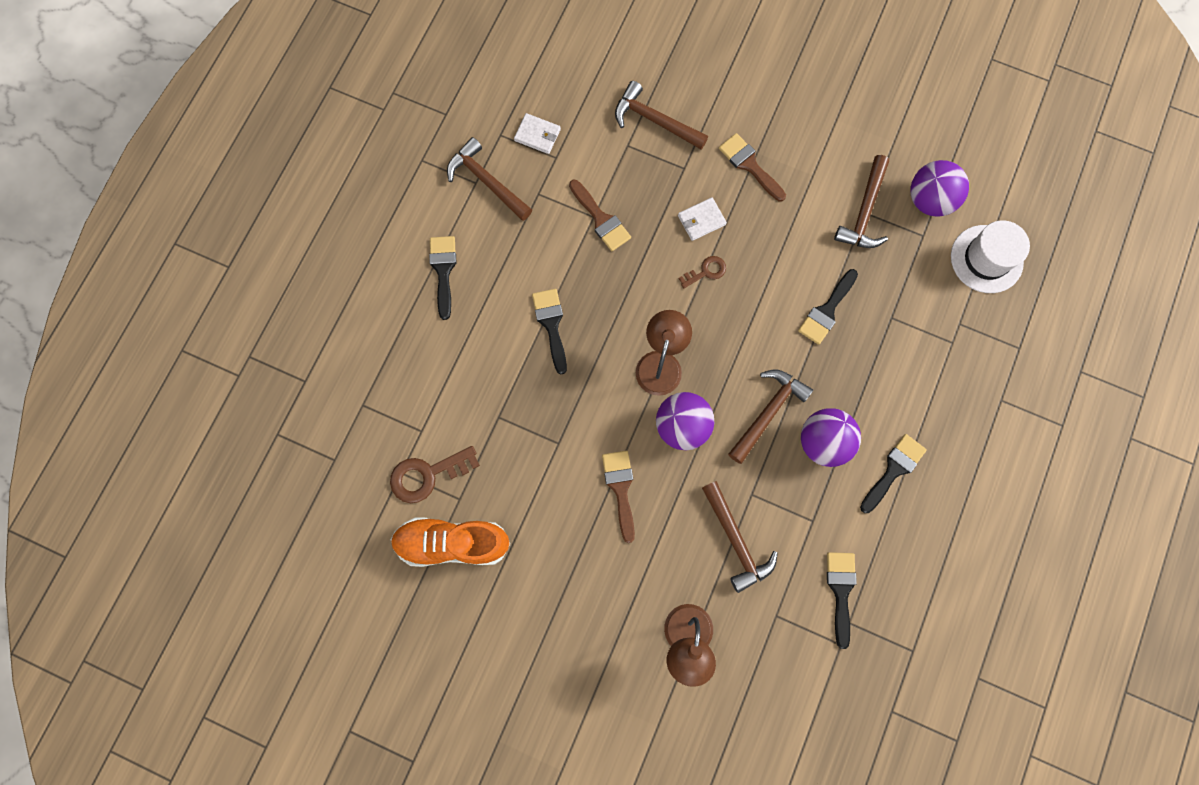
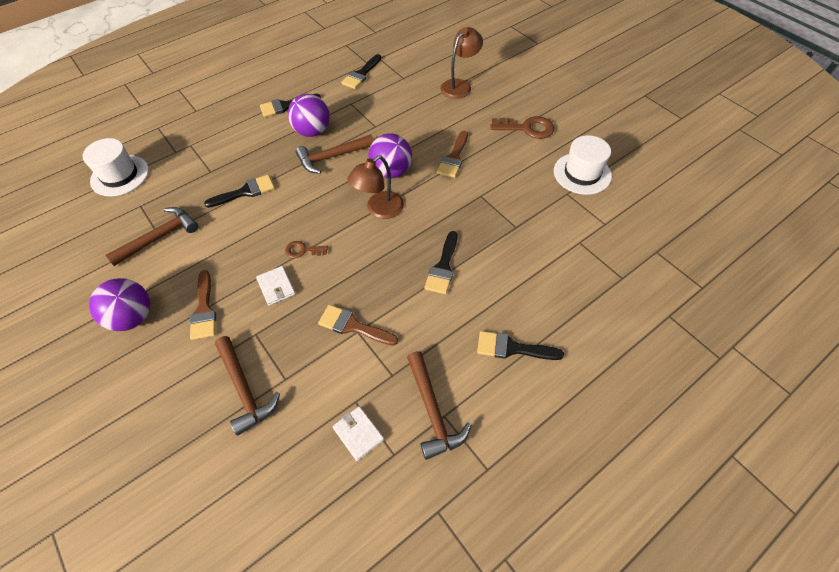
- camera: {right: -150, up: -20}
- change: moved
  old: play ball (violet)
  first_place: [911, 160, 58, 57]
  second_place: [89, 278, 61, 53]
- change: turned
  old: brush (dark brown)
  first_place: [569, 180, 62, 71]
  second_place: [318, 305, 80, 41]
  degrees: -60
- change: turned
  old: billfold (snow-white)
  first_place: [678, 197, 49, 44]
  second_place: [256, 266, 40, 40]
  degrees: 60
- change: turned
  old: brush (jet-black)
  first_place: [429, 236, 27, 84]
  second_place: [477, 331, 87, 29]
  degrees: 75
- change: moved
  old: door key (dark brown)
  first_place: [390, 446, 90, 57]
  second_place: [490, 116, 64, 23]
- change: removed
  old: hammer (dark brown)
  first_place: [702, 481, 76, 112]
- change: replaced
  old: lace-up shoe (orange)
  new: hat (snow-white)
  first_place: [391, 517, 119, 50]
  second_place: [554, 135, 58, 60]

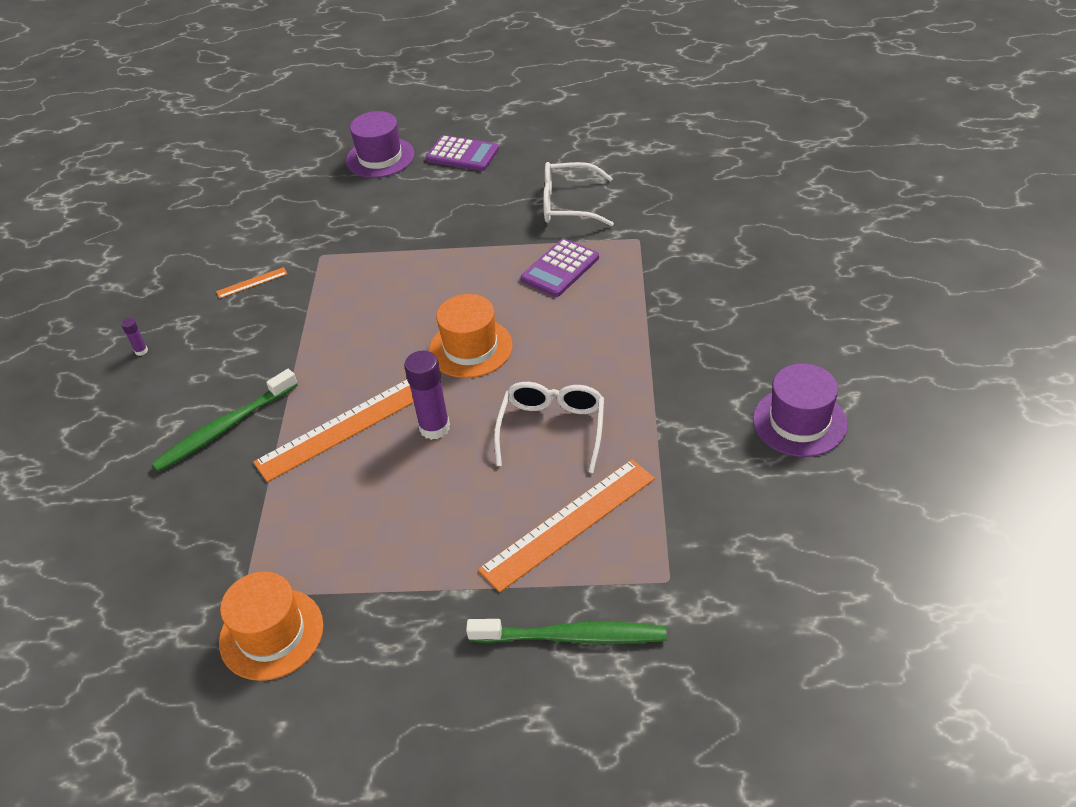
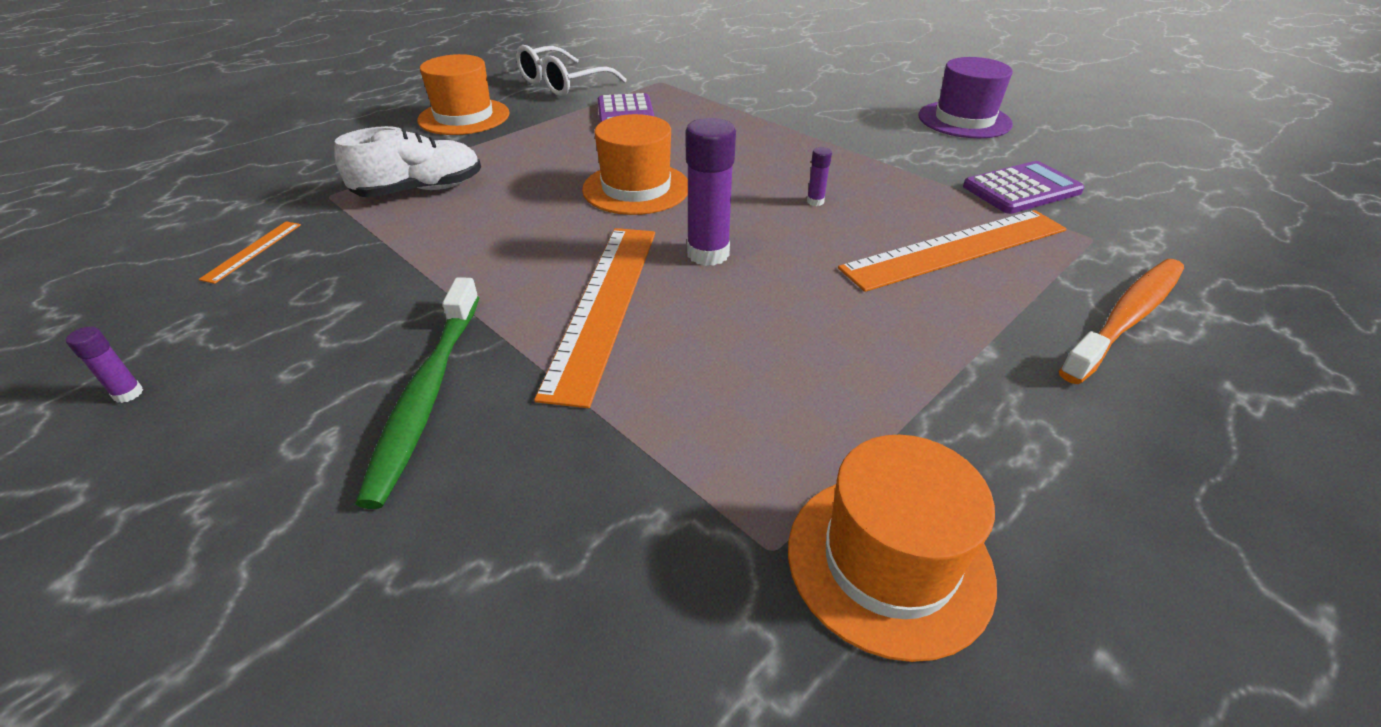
- camera: {right: -50, up: -5}
- change: removed
  old: hat (violet)
  first_place: [346, 111, 68, 67]
- change: moved
  old: adding machine (violet)
  first_place: [426, 135, 73, 36]
  second_place: [963, 161, 121, 53]
- change: replaced
  old: glasses (snow-white)
  new: glue stick (violet)
  first_place: [494, 382, 110, 91]
  second_place: [807, 147, 25, 59]
- change: turned
  old: ruler (orange)
  first_place: [478, 460, 177, 132]
  second_place: [838, 210, 229, 82]
  degrees: 60
- change: recoloured
  old: toothbrush (emerald)
  new: toothbrush (orange)
  first_place: [466, 619, 201, 25]
  second_place: [1059, 259, 125, 125]
- change: added
  new: hat (orange)
  second_place: [417, 54, 93, 81]
- change: added
  new: lace-up shoe (snow-white)
  second_place: [334, 126, 147, 72]

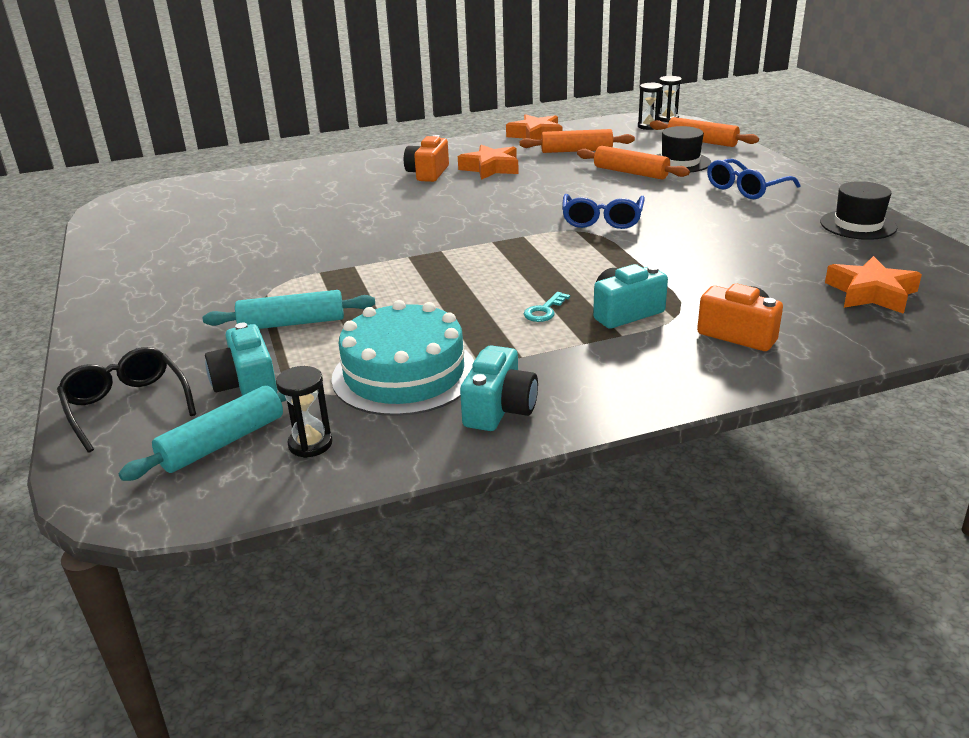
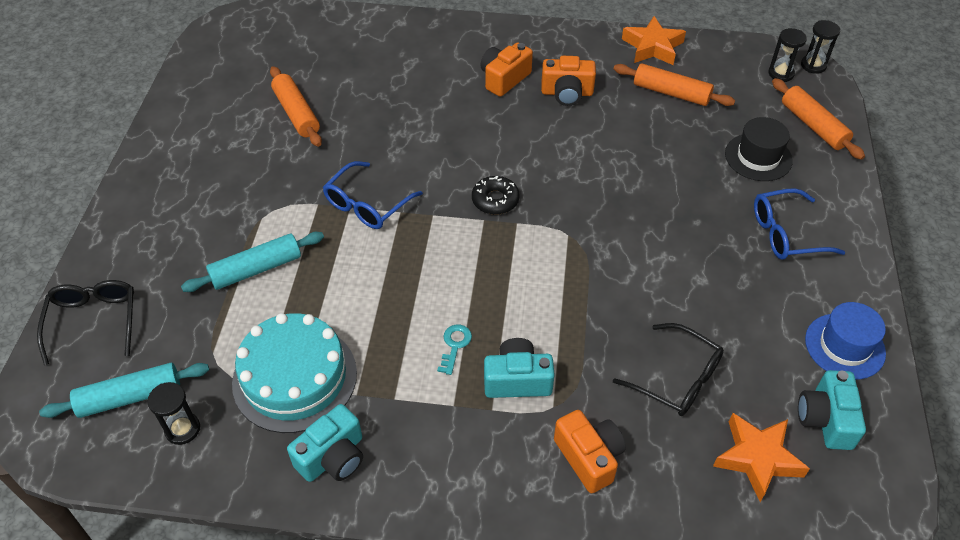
- camera: {right: 25, up: 20}
- change: replaced
  old: star shape (orange)
  new: photo camera (orange)
  first_place: [458, 145, 61, 35]
  second_place: [541, 56, 55, 50]
- change: moved
  old: dough roller (orange)
  first_place: [577, 146, 113, 34]
  second_place: [270, 66, 52, 81]
- change: recoloured
  old: hat (jet-black)
  new: hat (cobalt)
  first_place: [820, 181, 77, 59]
  second_place: [805, 302, 81, 78]
- change: moved
  old: glasses (cobalt)
  first_place: [562, 194, 83, 35]
  second_place: [323, 161, 100, 68]
- change: turned
  old: dough roller (turquoise)
  first_place: [203, 290, 172, 39]
  second_place: [181, 232, 143, 60]
  degrees: -45
- change: turned
  old: door key (turquoise)
  first_place: [524, 292, 46, 30]
  second_place: [437, 325, 35, 50]
  degrees: 135
- change: moved
  old: photo camera (turquoise)
  first_place: [205, 323, 72, 73]
  second_place: [798, 370, 68, 80]
- change: added
  new: glazed donut (jet-black)
  second_place: [472, 176, 48, 39]
- change: added
  new: glasses (jet-black)
  second_place: [613, 323, 111, 93]

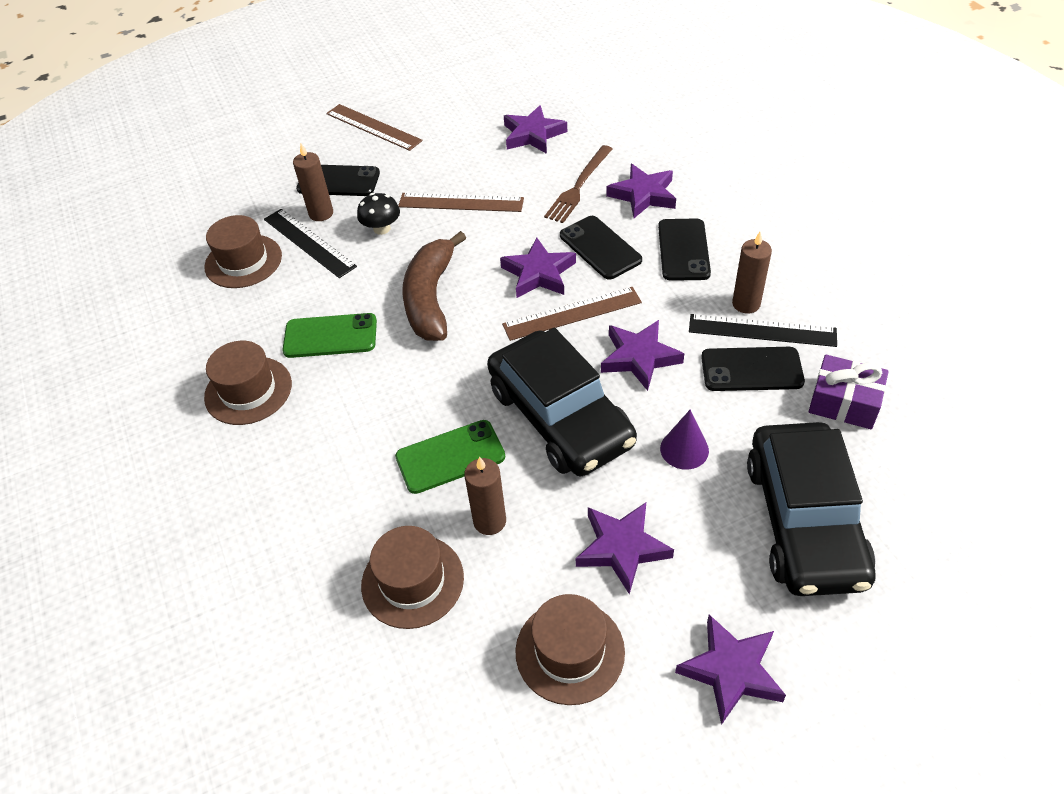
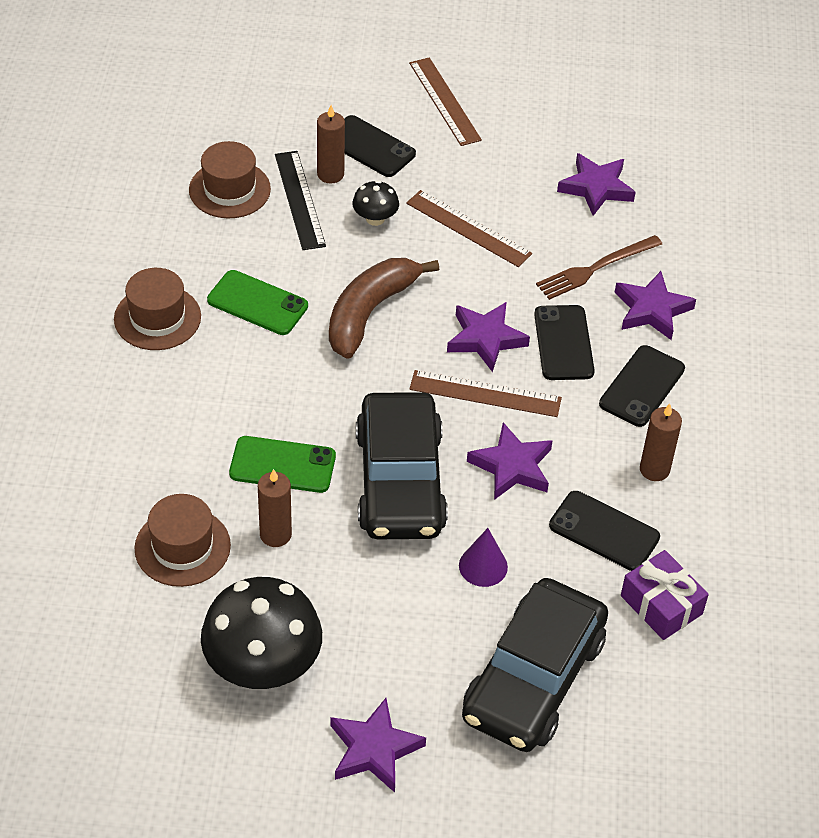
- camera: {right: 25, up: 0}
- change: removed
  old: ruler (jet-black)
  first_place: [689, 314, 148, 33]
- change: removed
  old: star shape (violet)
  first_place: [576, 502, 98, 92]
- change: replaced
  old: hat (dark brown)
  new: toadstool (jet-black)
  first_place: [515, 594, 110, 111]
  second_place: [201, 577, 121, 112]

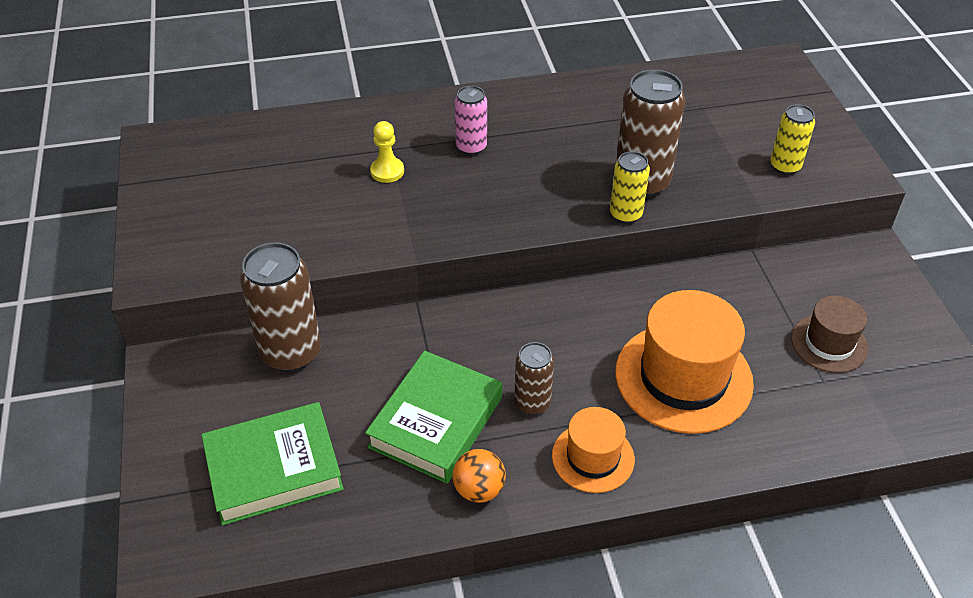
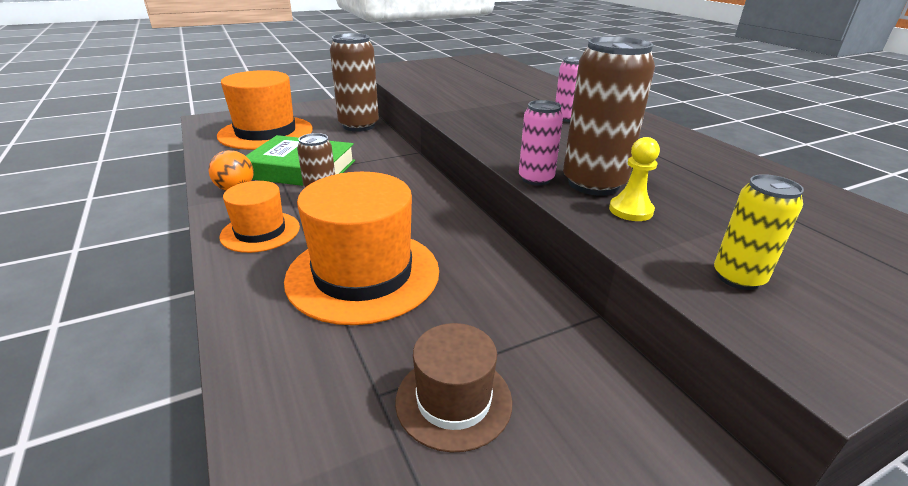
- camera: {right: 75, up: -15}
- change: moved
  old: game pawn (bright yellow)
  first_place: [370, 121, 34, 62]
  second_place: [609, 137, 51, 84]
- change: recoloured
  old: can (bright yellow)
  new: can (pink)
  first_place: [610, 151, 40, 73]
  second_place: [519, 100, 44, 86]
- change: replaced
  old: hardback (emerald)
  new: hat (orange)
  first_place: [201, 402, 143, 123]
  second_place: [217, 70, 96, 80]

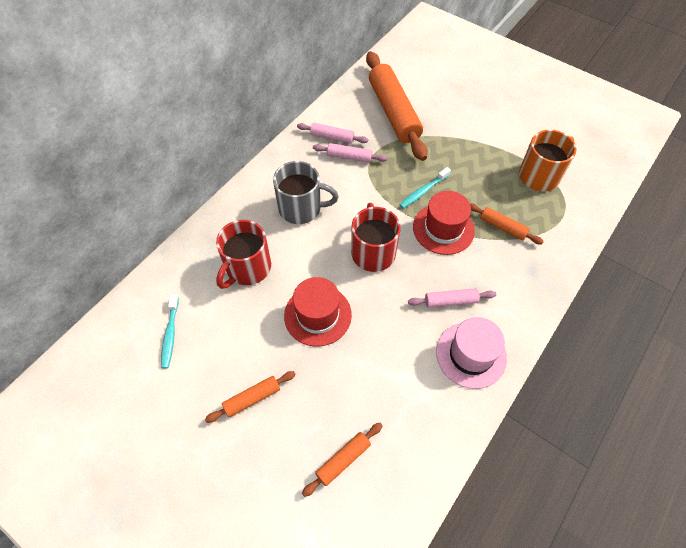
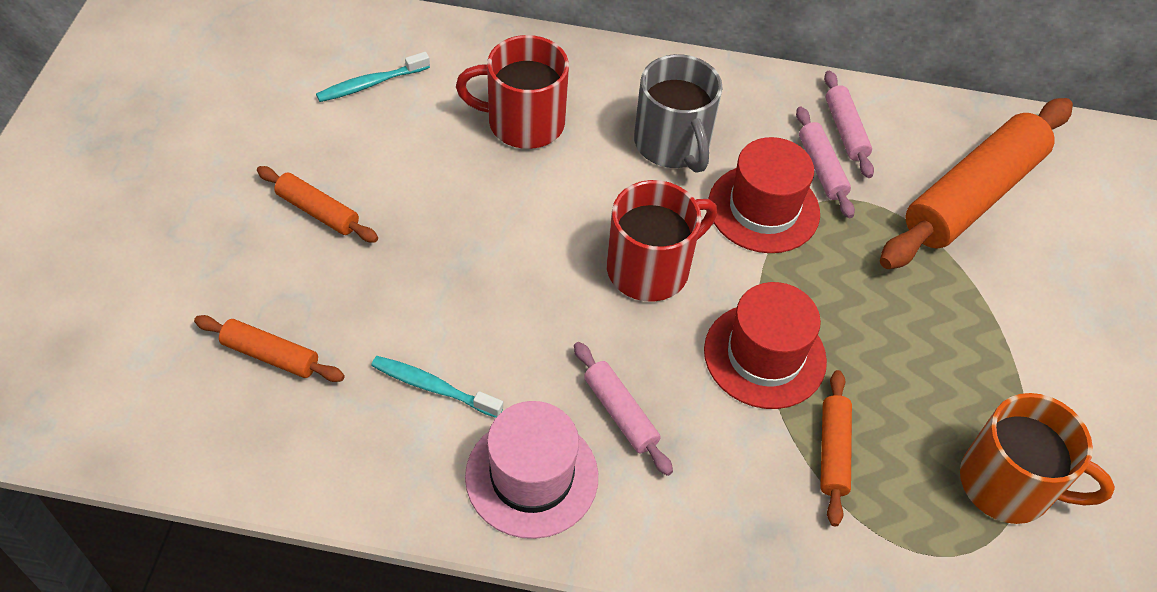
- camera: {right: 60, up: -5}
- change: moved
  old: toothbrush (turquoise)
  first_place: [399, 167, 52, 41]
  second_place: [371, 356, 132, 62]
- change: moved
  old: hat (red)
  first_place: [284, 277, 68, 70]
  second_place: [708, 137, 112, 116]

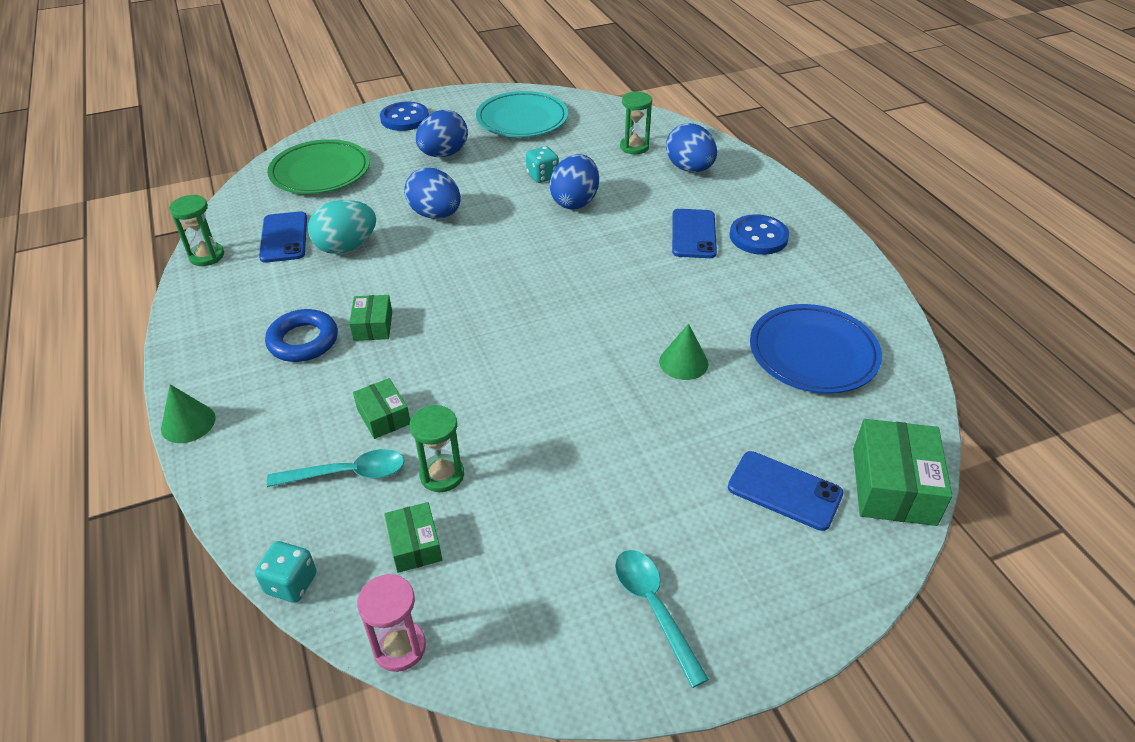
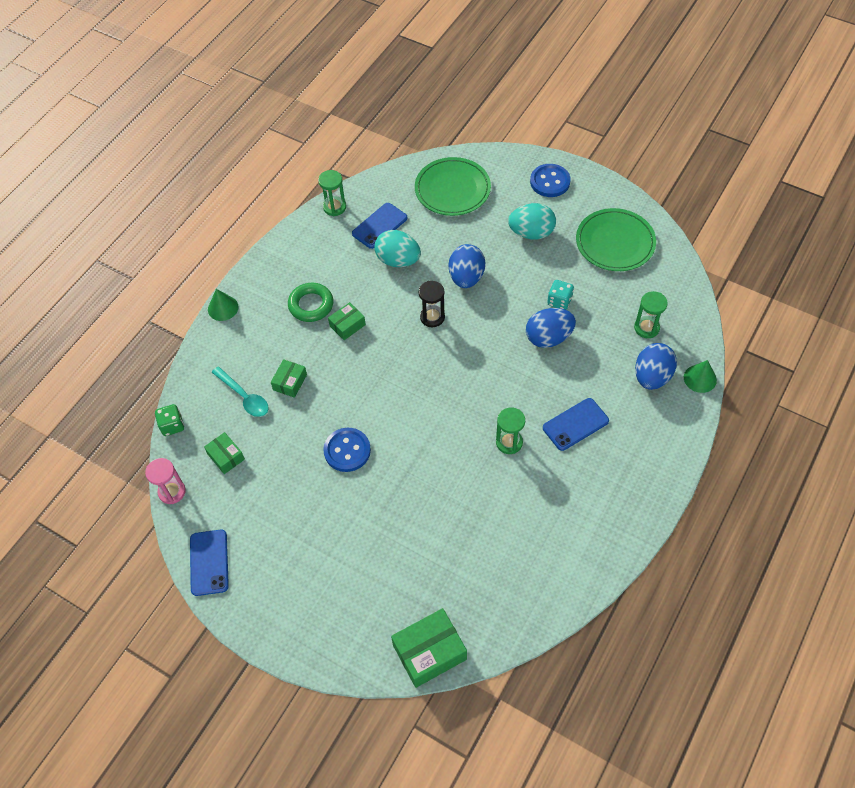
- camera: {right: 55, up: 15}
- change: recoloured
  old: dinner plate (turquoise)
  new: dinner plate (emerald)
  first_place: [476, 91, 92, 46]
  second_place: [576, 208, 80, 63]
- change: recoloured
  old: egg shape (cobalt)
  new: egg shape (turquoise)
  first_place: [416, 110, 52, 47]
  second_place: [508, 203, 48, 37]
- change: moved
  old: sewing button (cobalt)
  first_place: [730, 214, 59, 41]
  second_place: [323, 428, 48, 44]
- change: removed
  old: dinner plate (cobalt)
  first_place: [750, 304, 132, 90]
- change: recoloured
  old: ring (cobalt)
  new: ring (emerald)
  first_place: [265, 309, 73, 53]
  second_place: [288, 283, 45, 39]
- change: moved
  old: cone shape (emerald)
  first_place: [659, 323, 49, 57]
  second_place: [684, 360, 33, 33]
- change: moved
  old: sand timer (emerald)
  first_place: [410, 405, 54, 87]
  second_place: [496, 407, 29, 47]
- change: moved
  old: smartphone (cobalt)
  first_place: [728, 451, 116, 80]
  second_place: [190, 529, 39, 67]
- change: turned
  old: parcel (emerald)
  first_place: [384, 502, 58, 71]
  second_place: [204, 432, 41, 42]
  degrees: -75
- change: recoloured
  old: game die (turquoise)
  new: game die (emerald)
  first_place: [255, 541, 62, 62]
  second_place: [155, 404, 29, 32]
- change: removed
  old: spoon (turquoise)
  first_place: [615, 550, 94, 138]
- change: added
  new: sand timer (jet-black)
  second_place: [419, 281, 26, 46]

